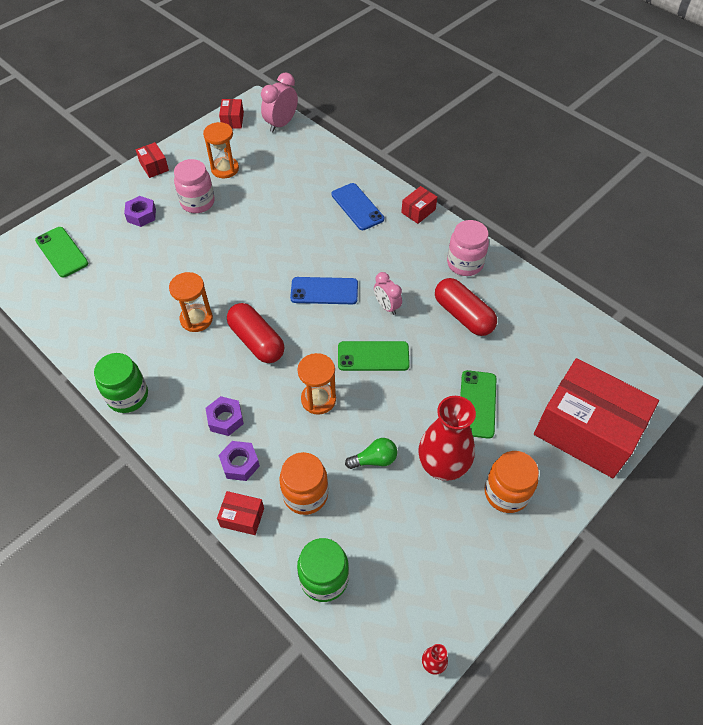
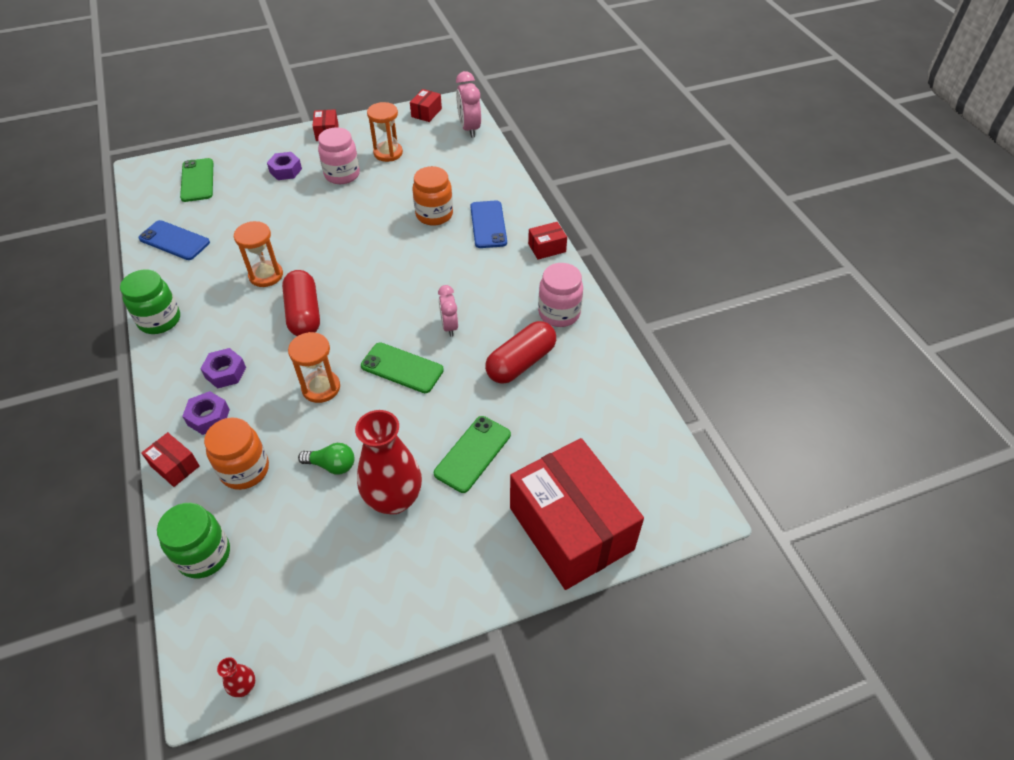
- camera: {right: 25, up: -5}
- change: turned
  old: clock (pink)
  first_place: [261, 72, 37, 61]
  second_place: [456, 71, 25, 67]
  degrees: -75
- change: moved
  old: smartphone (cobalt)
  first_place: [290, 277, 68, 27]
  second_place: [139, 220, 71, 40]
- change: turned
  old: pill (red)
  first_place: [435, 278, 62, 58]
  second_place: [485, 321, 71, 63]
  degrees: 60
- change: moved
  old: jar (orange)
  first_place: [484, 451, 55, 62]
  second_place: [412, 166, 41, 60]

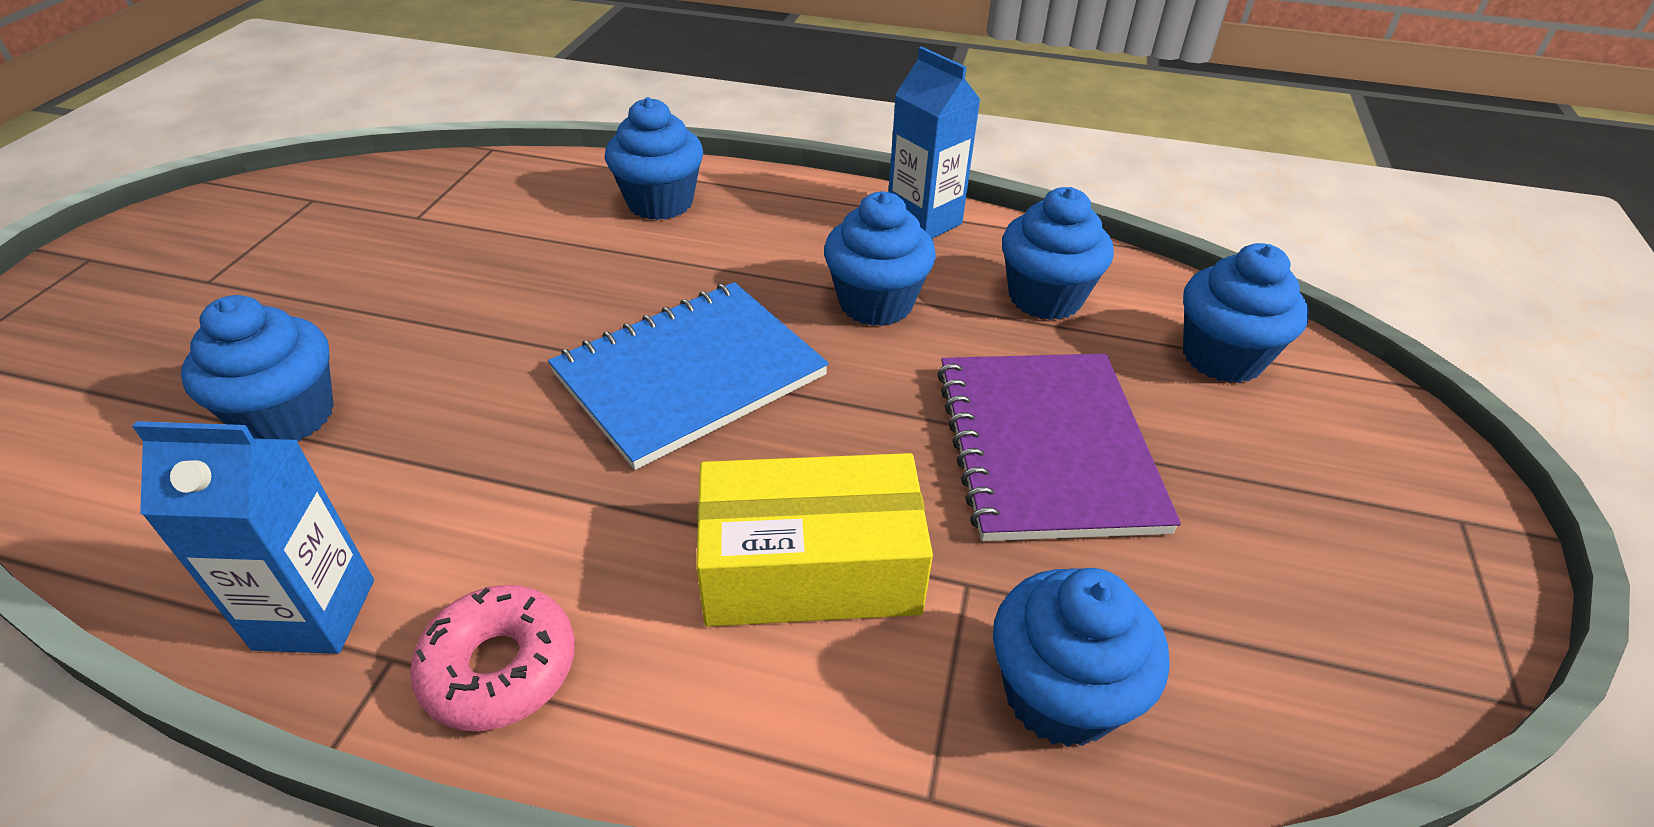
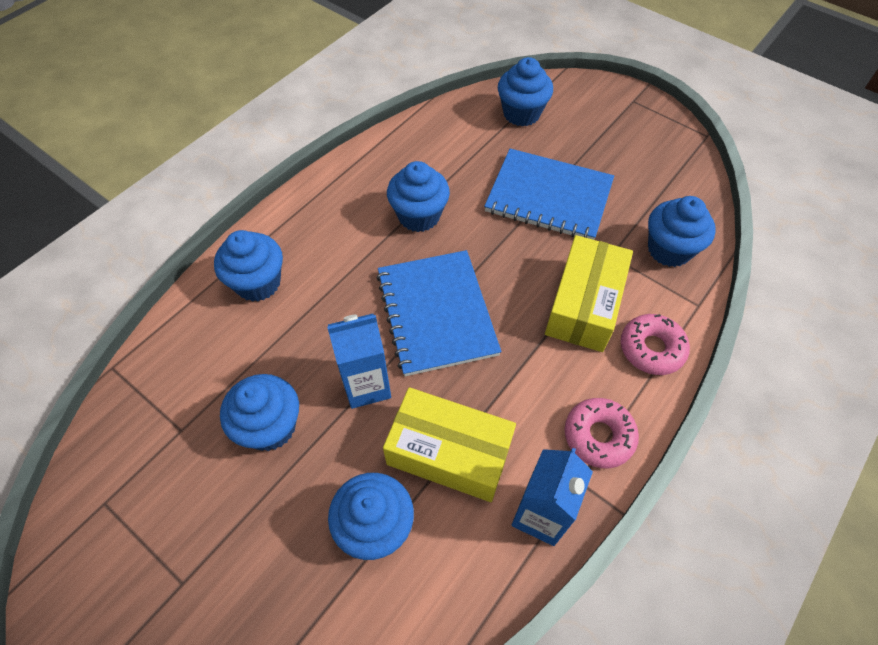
- camera: {right: -65, up: 15}
- change: moved
  old: milk carton (cobalt)
  first_place: [888, 46, 93, 193]
  second_place: [327, 314, 64, 95]
- change: moved
  old: cupcake (cobalt)
  first_place: [1002, 187, 112, 133]
  second_place: [220, 374, 79, 77]
- change: recoloured
  old: notepad (violet)
  new: notepad (cobalt)
  first_place: [937, 354, 244, 187]
  second_place: [484, 149, 130, 91]
- change: added
  new: glazed donut (pink)
  second_place: [620, 314, 70, 61]
- change: added
  new: parcel (bright yellow)
  second_place: [383, 387, 133, 115]

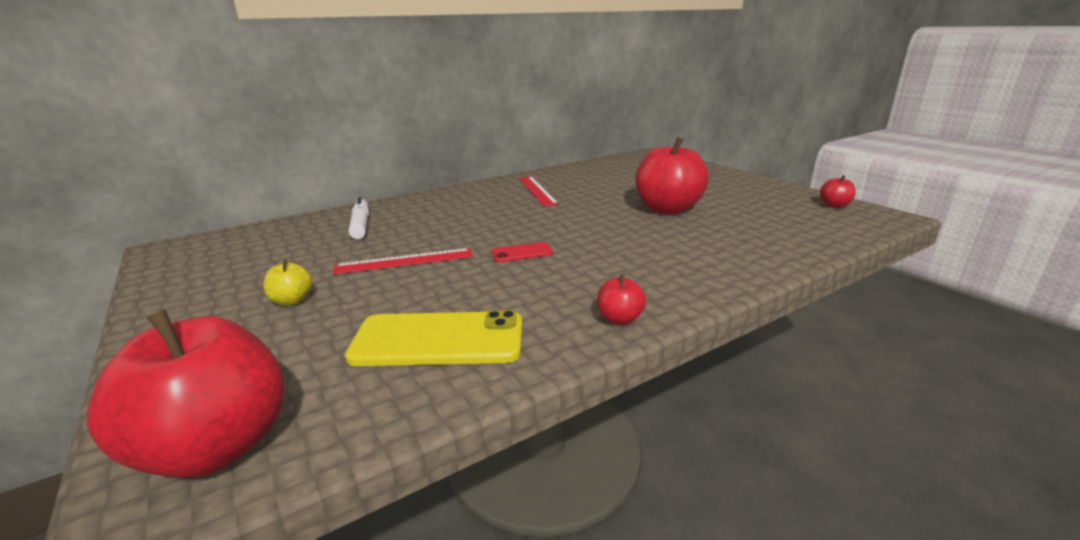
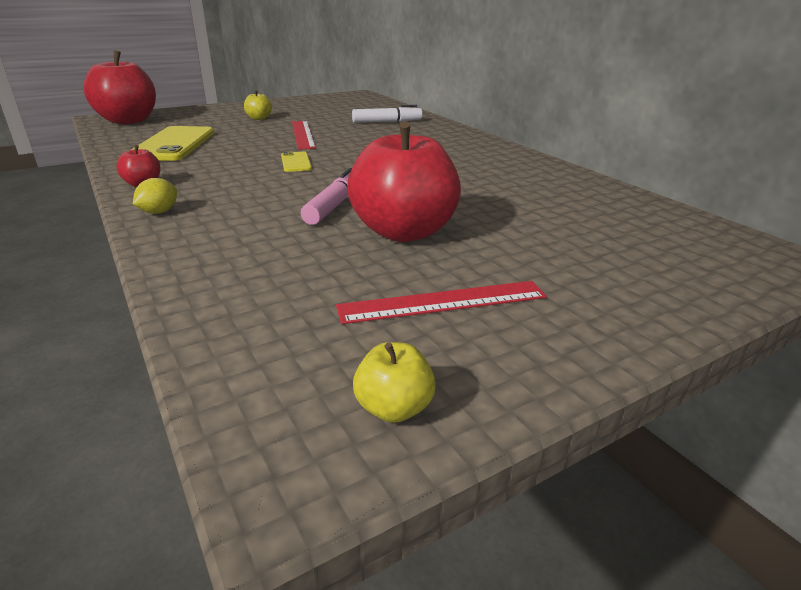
- camera: {right: 90, up: 5}
- change: recoloured
  old: apple (red)
  new: apple (bright yellow)
  first_place: [820, 175, 36, 33]
  second_place: [353, 342, 83, 81]
- change: moved
  old: ruler (red)
  first_place: [519, 177, 40, 29]
  second_place: [336, 281, 211, 43]
- change: recoloured
  old: smartphone (red)
  new: smartphone (bright yellow)
  first_place: [491, 242, 62, 20]
  second_place: [281, 152, 31, 20]
- change: added
  new: felt pen (pink)
  second_place: [301, 168, 51, 57]
- change: added
  new: citrus fruit (bright yellow)
  second_place: [133, 178, 44, 36]

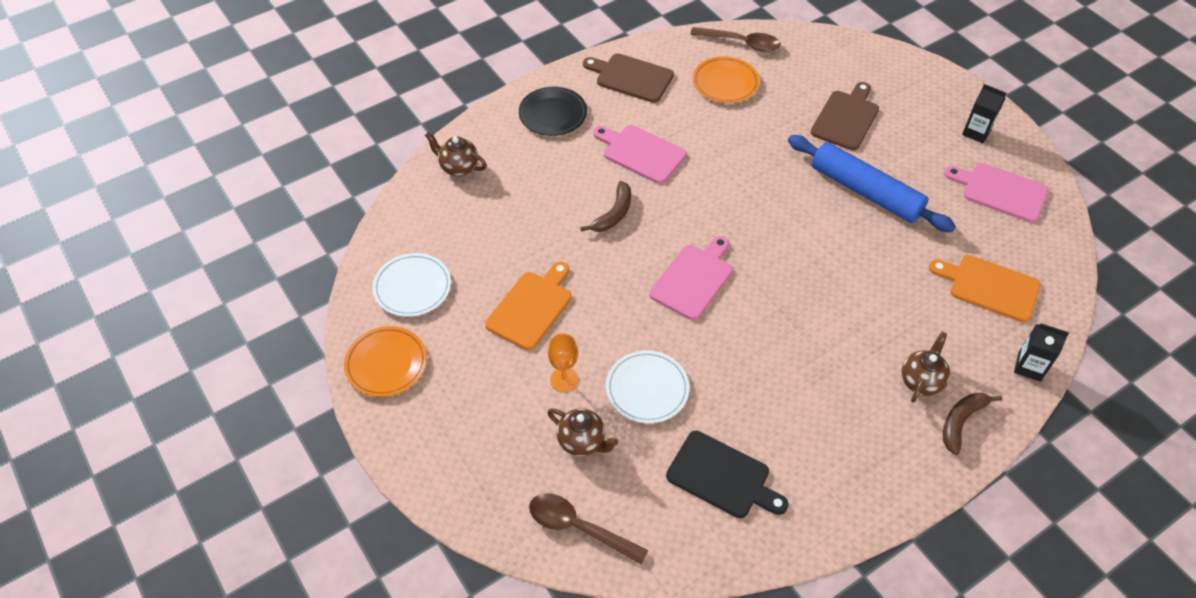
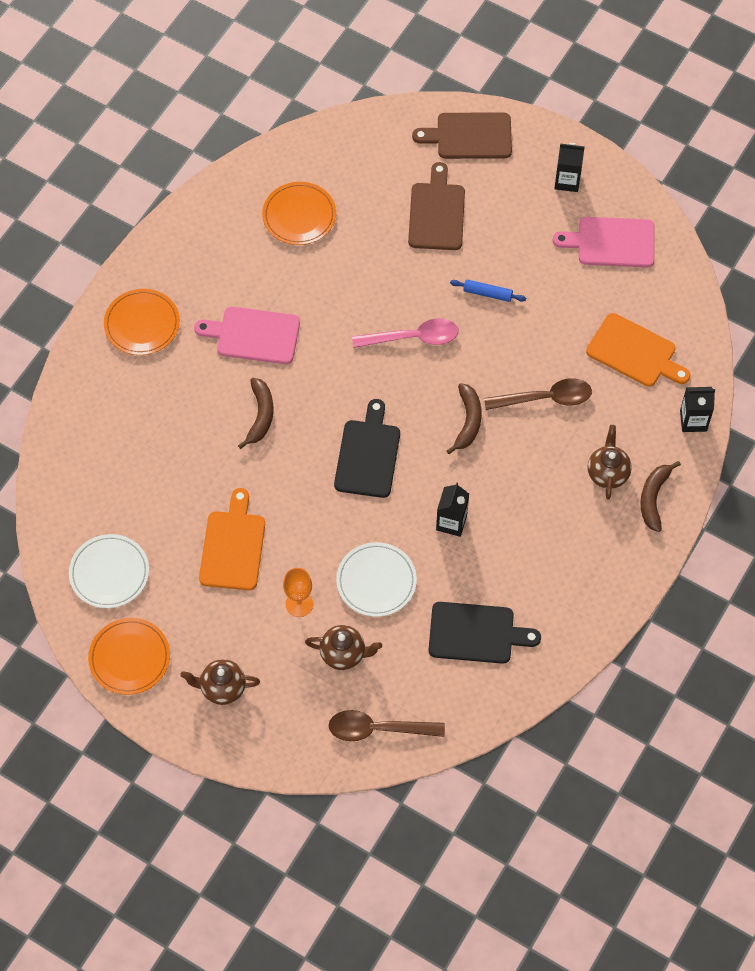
- camera: {right: -25, up: 10}
- change: moved
  old: spoon (dark brown)
  first_place: [690, 27, 90, 25]
  second_place: [484, 378, 108, 32]
- change: moved
  old: bread board (dark brown)
  first_place: [583, 53, 91, 50]
  second_place: [412, 112, 100, 47]
- change: recoloured
  old: dinner plate (jet-black)
  new: dinner plate (orange)
  first_place: [519, 87, 68, 49]
  second_place: [104, 289, 76, 66]
- change: moved
  old: teapot (dark brown)
  first_place: [425, 132, 62, 44]
  second_place: [180, 659, 80, 46]
- change: resized
  old: dough roller (cobalt)
  first_place: [788, 135, 168, 97]
  second_place: [450, 279, 76, 23]
  factor: 0.4
- change: recoloured
  old: bread board (pink)
  new: bread board (jet-black)
  first_place: [649, 236, 84, 84]
  second_place: [334, 399, 66, 99]
- change: turned
  old: bread board (orange)
  first_place: [929, 255, 112, 67]
  second_place: [586, 313, 104, 73]
  degrees: -150
- change: added
  new: spoon (pink)
  second_place: [352, 319, 107, 29]
- change: added
  new: toy banana (dark brown)
  second_place: [447, 383, 35, 71]
- change: added
  new: milk carton (jet-black)
  second_place: [436, 482, 33, 55]

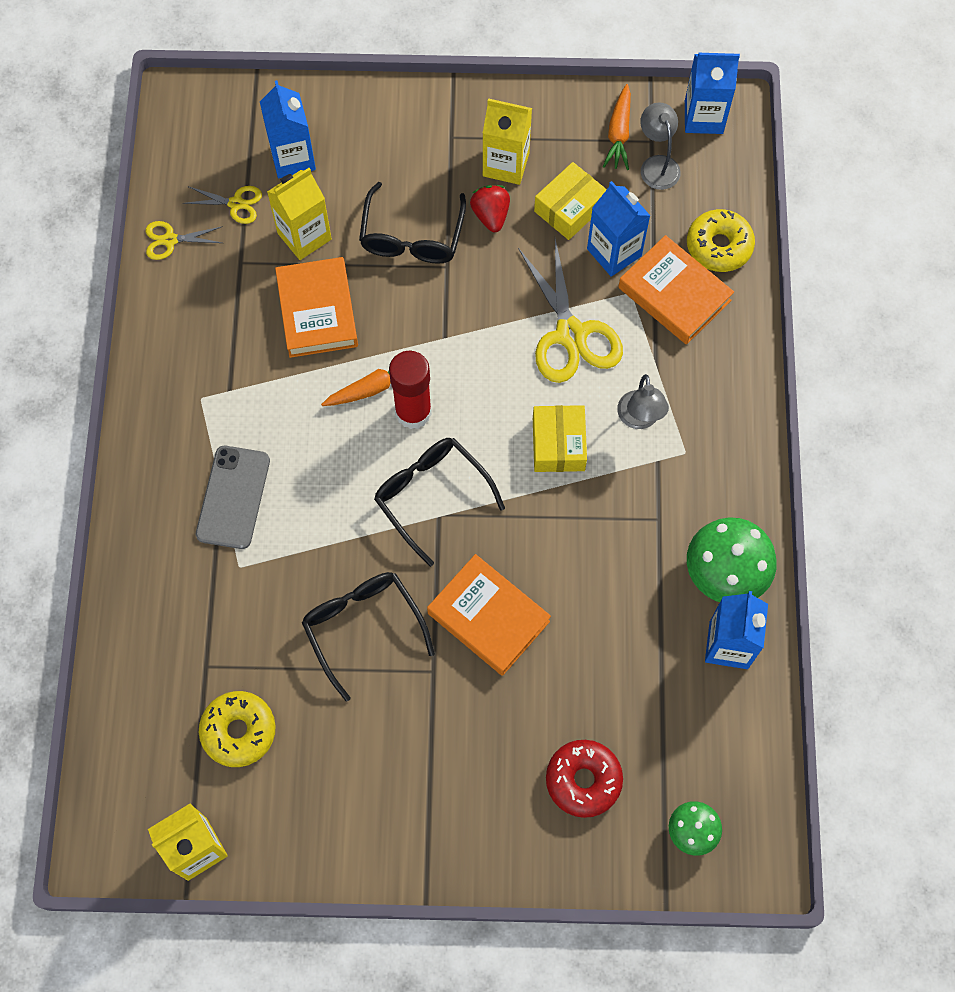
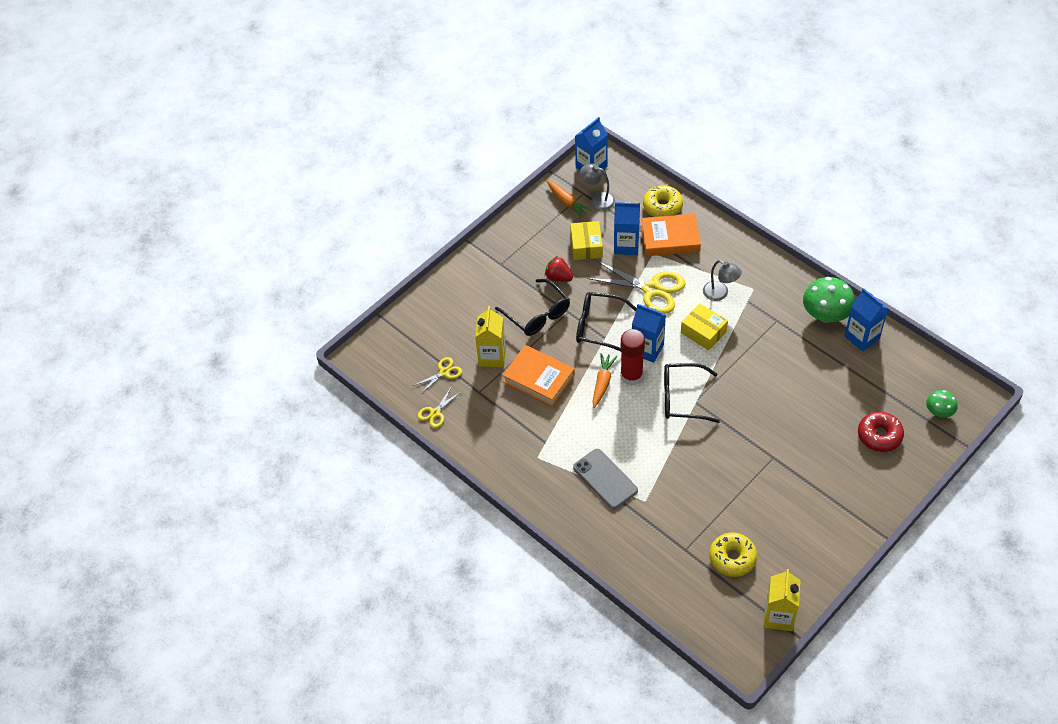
- camera: {right: -45, up: -15}
- change: moved
  old: milk carton (cobalt)
  first_place: [260, 80, 56, 98]
  second_place: [632, 304, 34, 59]
- change: removed
  old: milk carton (bright yellow)
  first_place: [483, 98, 49, 87]
- change: removed
  old: hardback (orange)
  first_place: [427, 554, 124, 122]
- change: moved
  old: glasses (jet-black)
  first_place: [301, 572, 134, 130]
  second_place: [576, 292, 61, 60]

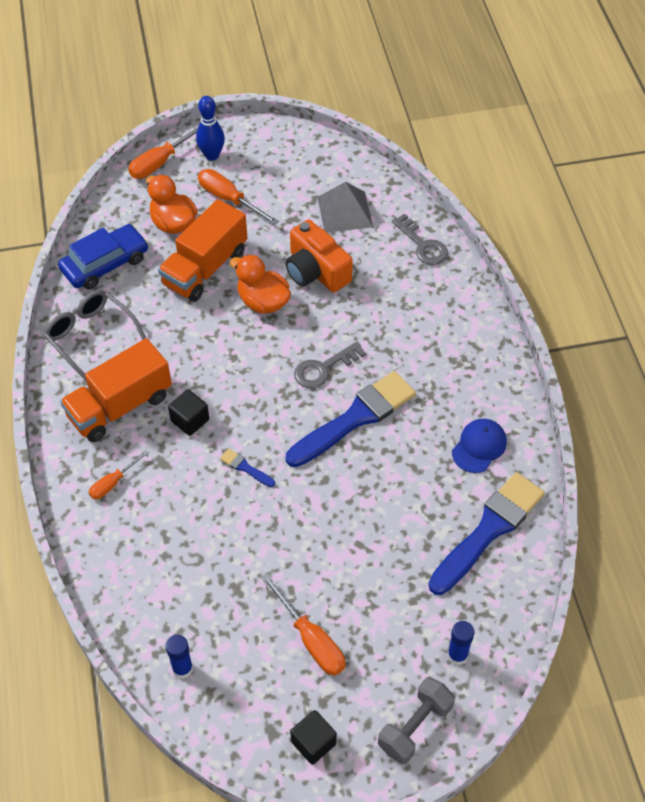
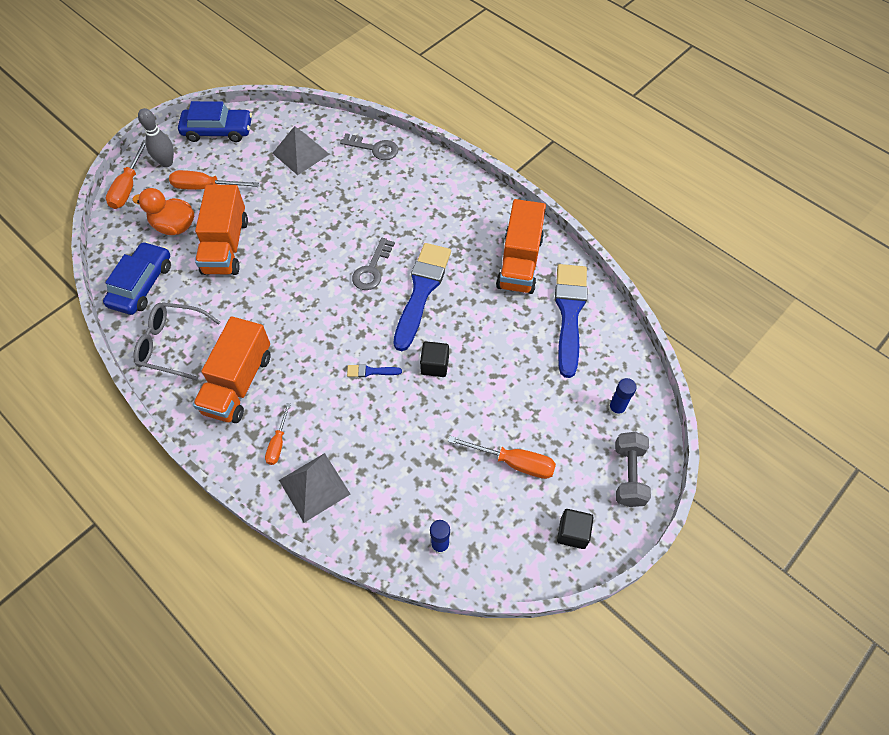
- camera: {right: -35, up: 5}
- change: recoloured
  old: skittle (cobalt)
  new: skittle (grey)
  first_place: [196, 96, 29, 65]
  second_place: [138, 108, 36, 59]
- change: removed
  old: photo camera (orange)
  first_place: [285, 220, 68, 72]
- change: removed
  old: rubber duck (orange)
  first_place: [230, 254, 61, 60]
- change: moved
  old: block (jet-black)
  first_place: [168, 389, 41, 47]
  second_place: [420, 341, 29, 36]
- change: replaced
  old: baseball cap (cobalt)
  new: truck (orange)
  first_place: [452, 419, 55, 54]
  second_place: [496, 199, 50, 95]
- change: added
  new: automobile (cobalt)
  second_place: [178, 101, 74, 41]
- change: added
  new: pyramid shape (grey)
  second_place: [279, 453, 71, 70]

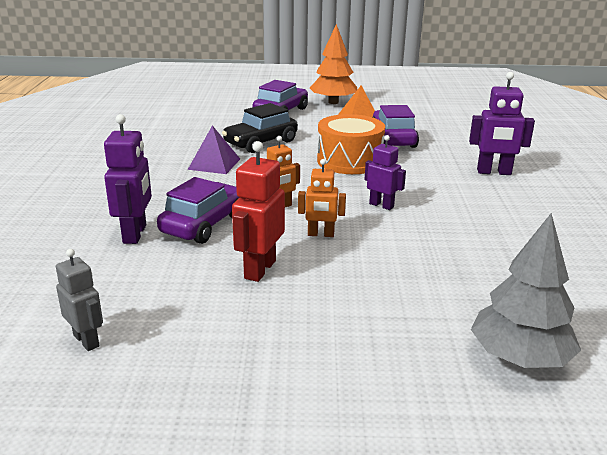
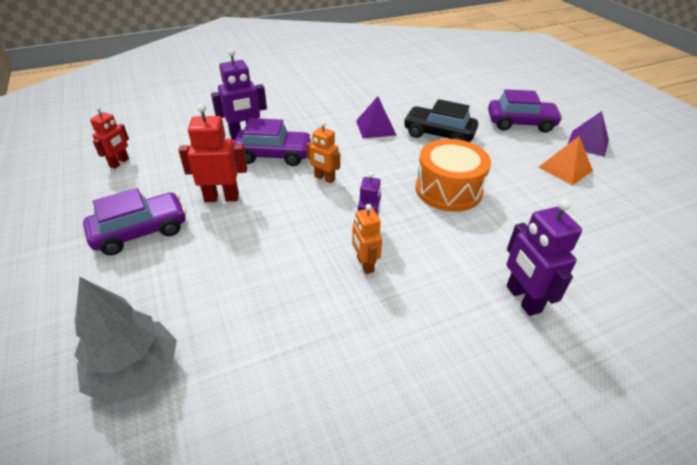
- camera: {right: 65, up: 15}
- change: replaced
  old: tree (orange)
  new: pyramid shape (violet)
  first_place: [310, 24, 47, 80]
  second_place: [567, 111, 42, 46]
- change: moved
  old: automobile (violet)
  first_place: [373, 105, 46, 43]
  second_place: [83, 188, 103, 67]
- change: moved
  old: robot figure (orange)
  first_place: [298, 159, 48, 78]
  second_place: [352, 204, 30, 70]
- change: recoloured
  old: robot figure (grey)
  new: robot figure (red)
  first_place: [56, 249, 47, 102]
  second_place: [90, 106, 39, 63]

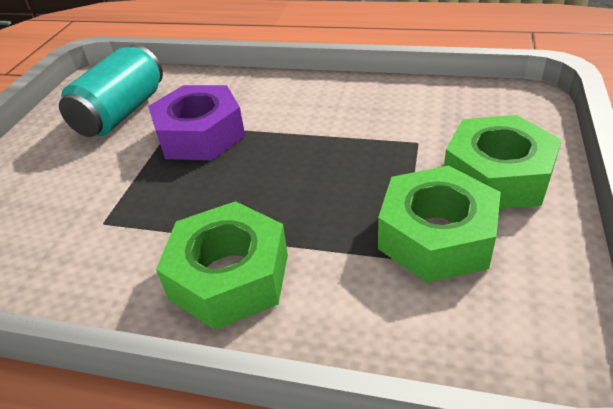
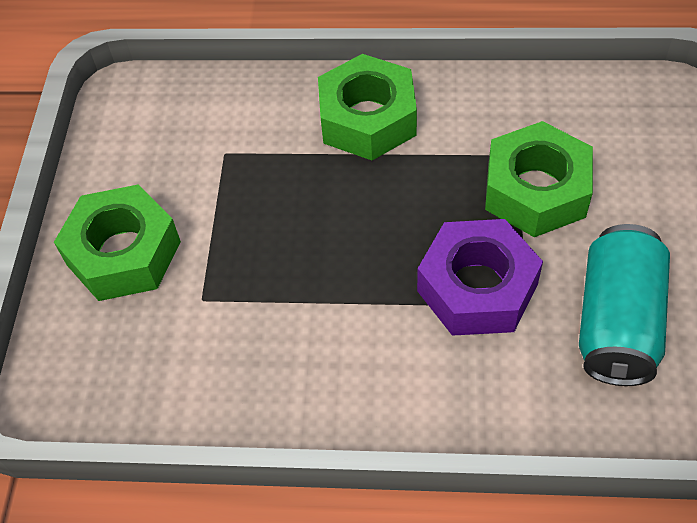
- camera: {right: 170, up: 15}
- change: moved
  old: hexagon nut (emerald)
  first_place: [378, 165, 123, 118]
  second_place: [485, 121, 108, 116]

